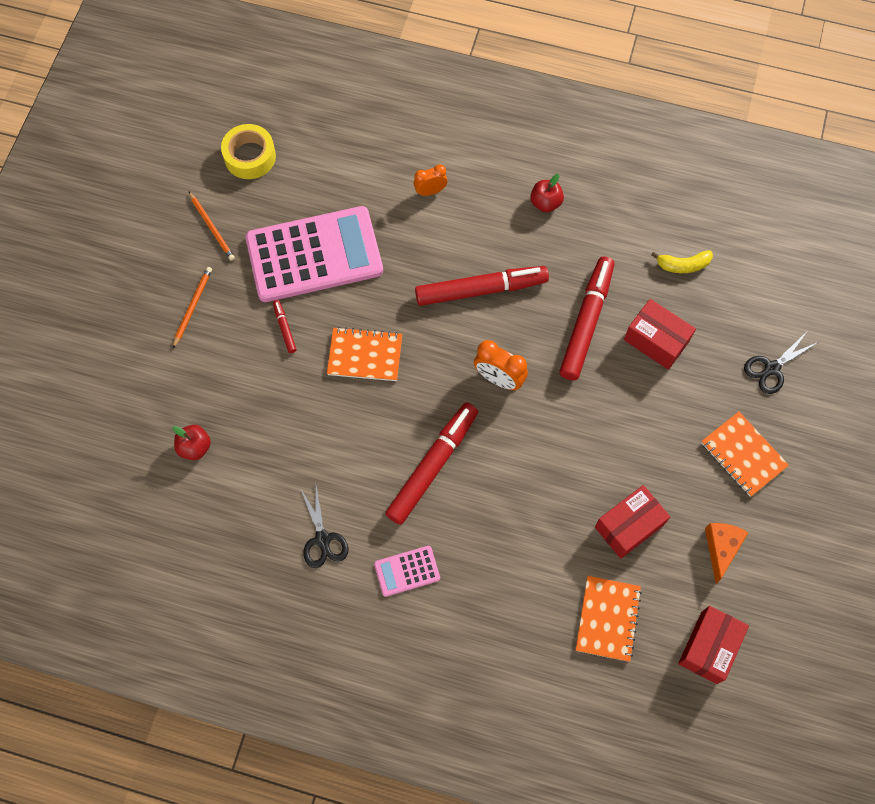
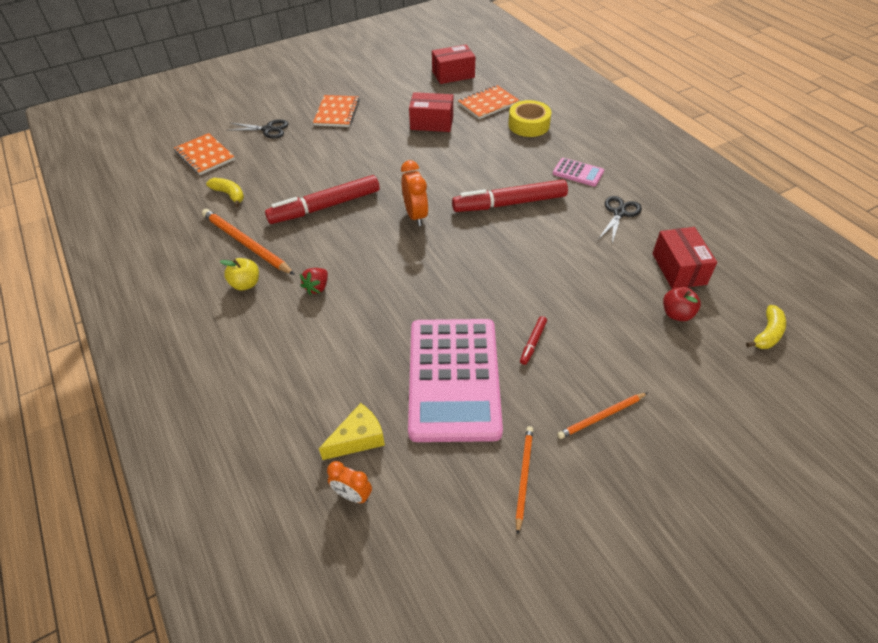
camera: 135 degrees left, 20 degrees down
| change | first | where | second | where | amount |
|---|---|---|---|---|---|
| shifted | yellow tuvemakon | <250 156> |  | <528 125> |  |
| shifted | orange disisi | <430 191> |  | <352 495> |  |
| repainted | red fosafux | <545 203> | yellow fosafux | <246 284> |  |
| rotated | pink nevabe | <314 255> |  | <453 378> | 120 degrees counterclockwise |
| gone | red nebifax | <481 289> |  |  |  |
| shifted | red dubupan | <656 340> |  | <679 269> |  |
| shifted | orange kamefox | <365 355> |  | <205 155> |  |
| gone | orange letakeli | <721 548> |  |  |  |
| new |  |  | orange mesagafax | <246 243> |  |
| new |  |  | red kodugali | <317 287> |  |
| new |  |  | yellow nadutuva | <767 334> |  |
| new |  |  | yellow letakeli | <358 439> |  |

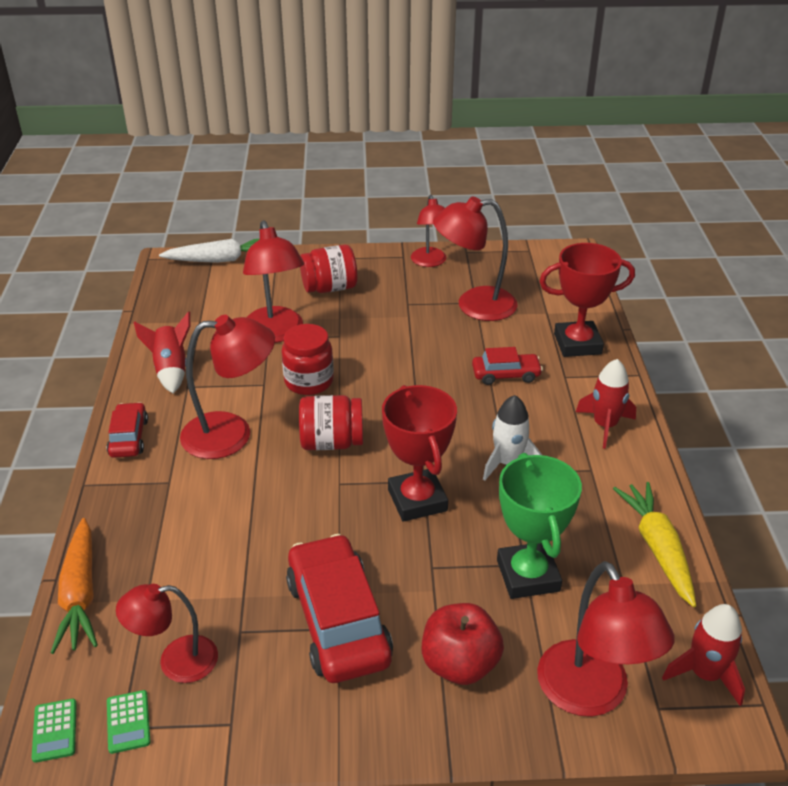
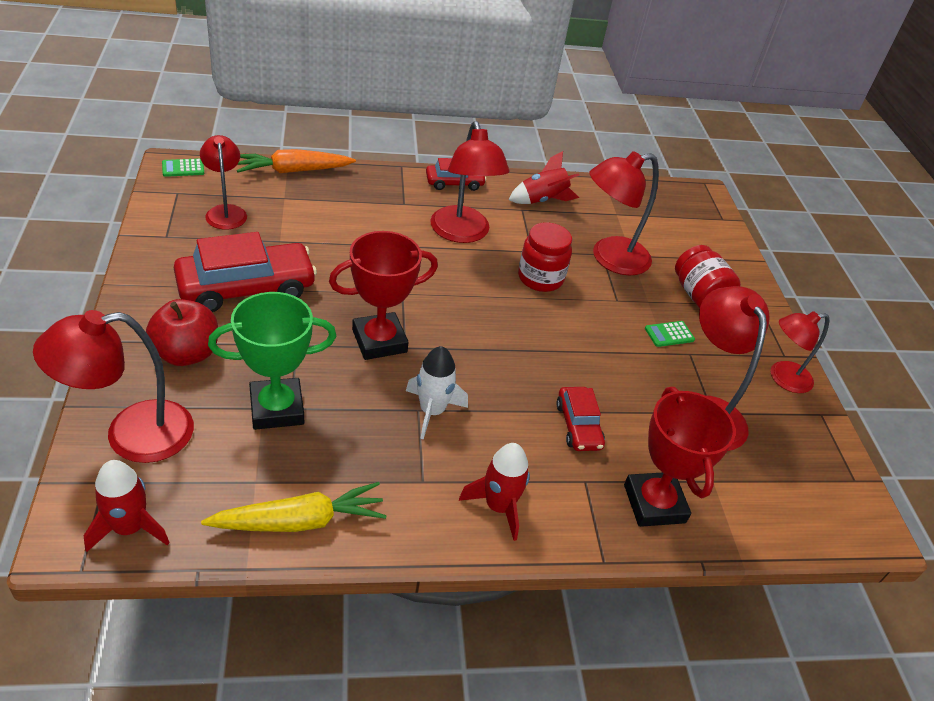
camera: 80 degrees right, 5 degrees up
| change | first | where | second | where | amount |
|---|---|---|---|---|---|
| gone | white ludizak | <221 260> |  |  |  |
| gone | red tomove | <331 442> |  |  |  |
| shifted | green nevabe | <128 722> |  | <669 334> |  |

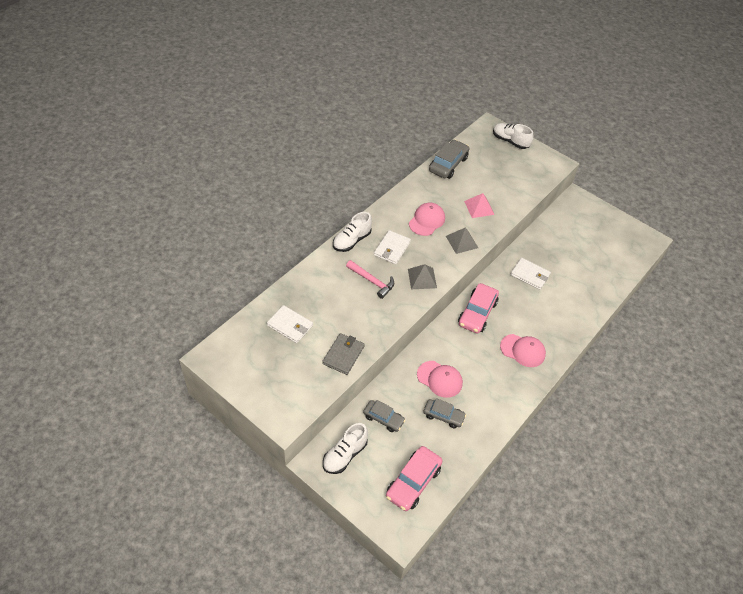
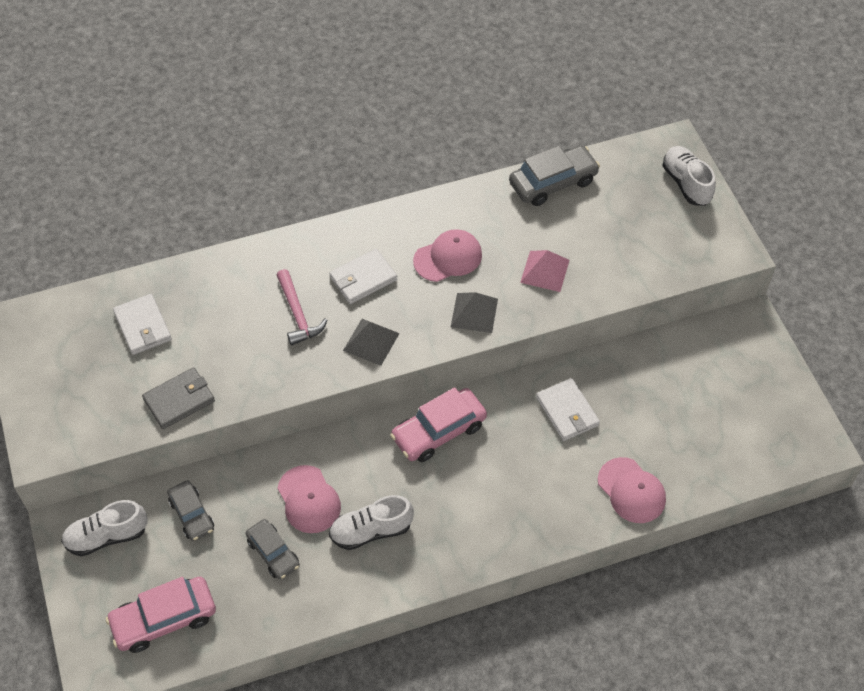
camera: 35 degrees right, 5 degrees up
| change | first | where | second | where | amount |
|---|---|---|---|---|---|
| shifted | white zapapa | <351 241> |  | <371 531> |  |
| shifted | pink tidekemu | <523 350> |  | <631 490> |  |

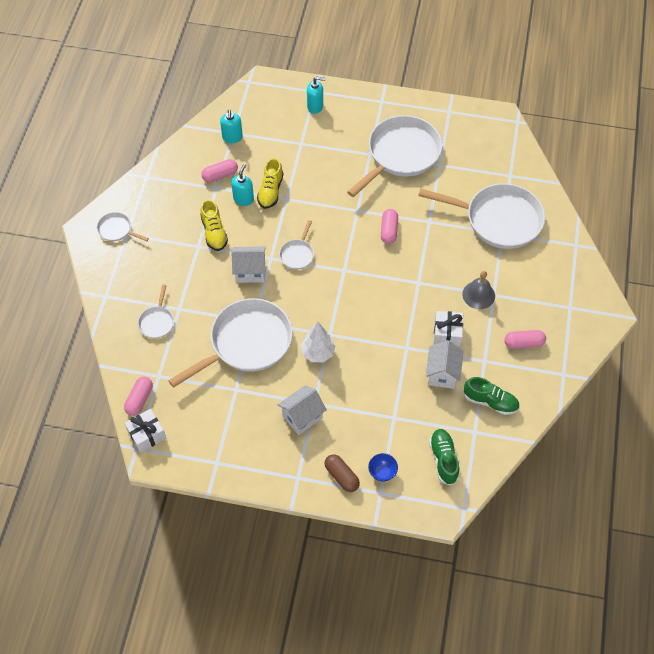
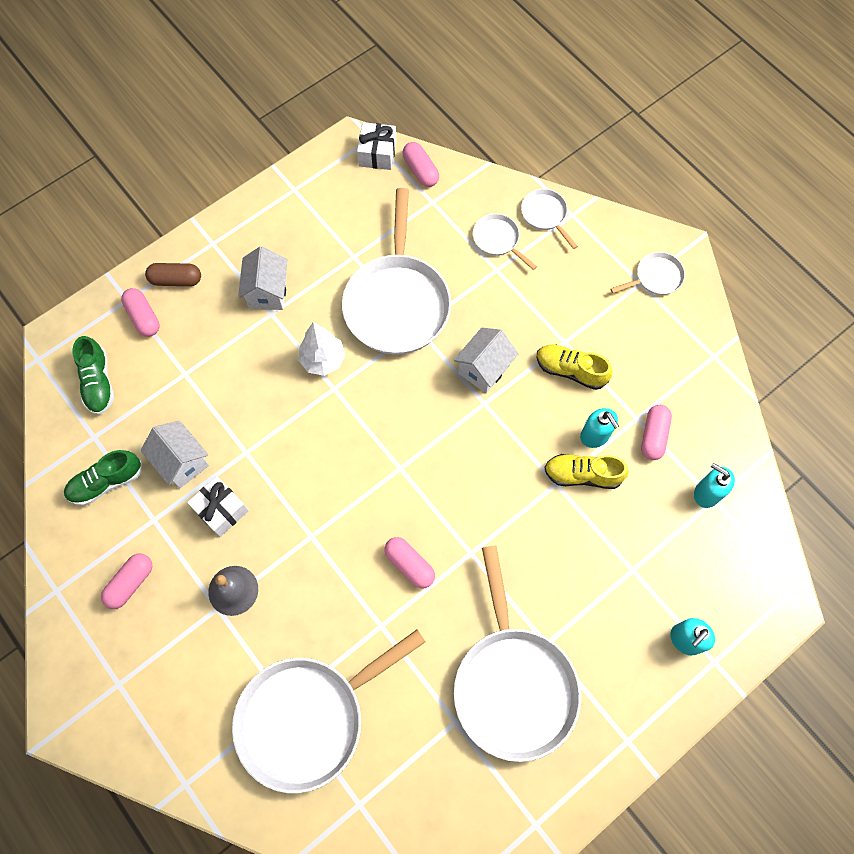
camera: 130 degrees right, 10 degrees up
| change | first | where | second | where | amount |
|---|---|---|---|---|---|
| rotated | yellow zapapa | <270 191> |  | <582 475> | 45 degrees counterclockwise |
| shifted | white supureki | <297 254> |  | <545 215> |  |
| rotated | green zapapa | <443 459> |  | <98 382> | 45 degrees clockwise |
| swapped | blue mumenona | <382 472> | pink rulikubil | <143 317> |  |

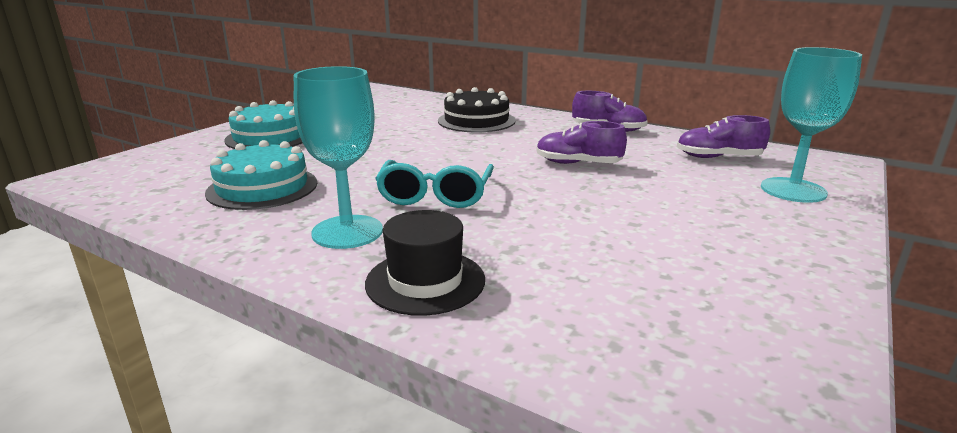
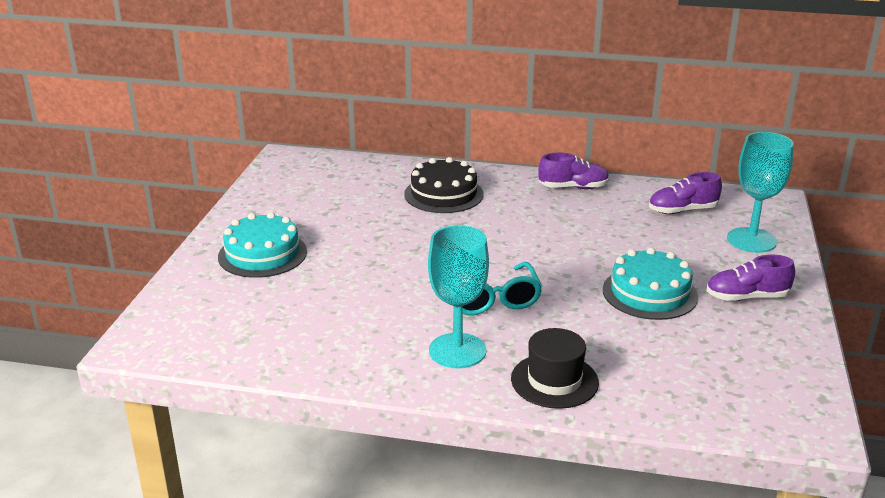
camera: 20 degrees left, 5 degrees up
| change | first | where | second | where | amount |
|---|---|---|---|---|---|
| shifted | purple zapapa | <578 163> |  | <746 297> |  |
| shifted | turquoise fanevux | <262 187> |  | <649 293> |  |

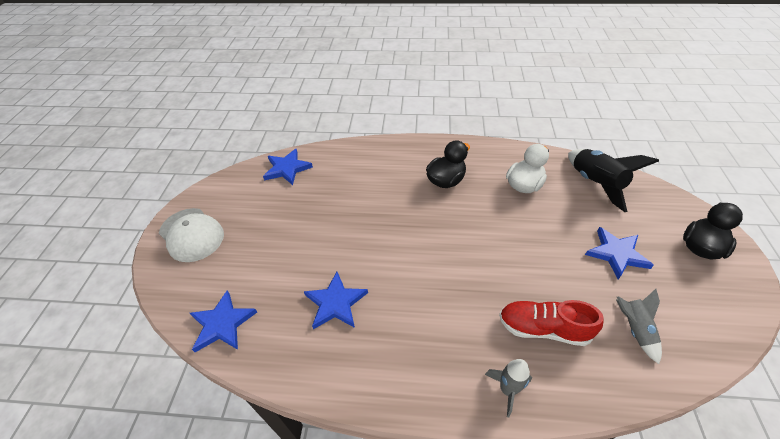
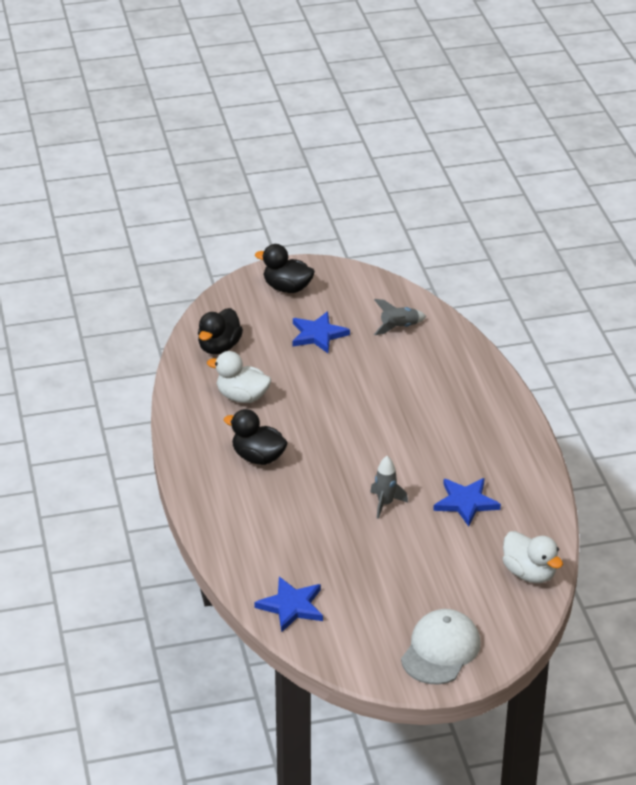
camera: 110 degrees left, 10 degrees down
| change | first | where | second | where | amount |
|---|---|---|---|---|---|
| swapped | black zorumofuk | <595 184> | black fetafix | <219 347> |  |
| swapped | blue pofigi | <222 324> | white fetafix | <529 573> |  |
| gone | red zapapa | <543 328> |  |  |  |
| shifted | grey zorumofuk | <507 390> |  | <385 504> |  |

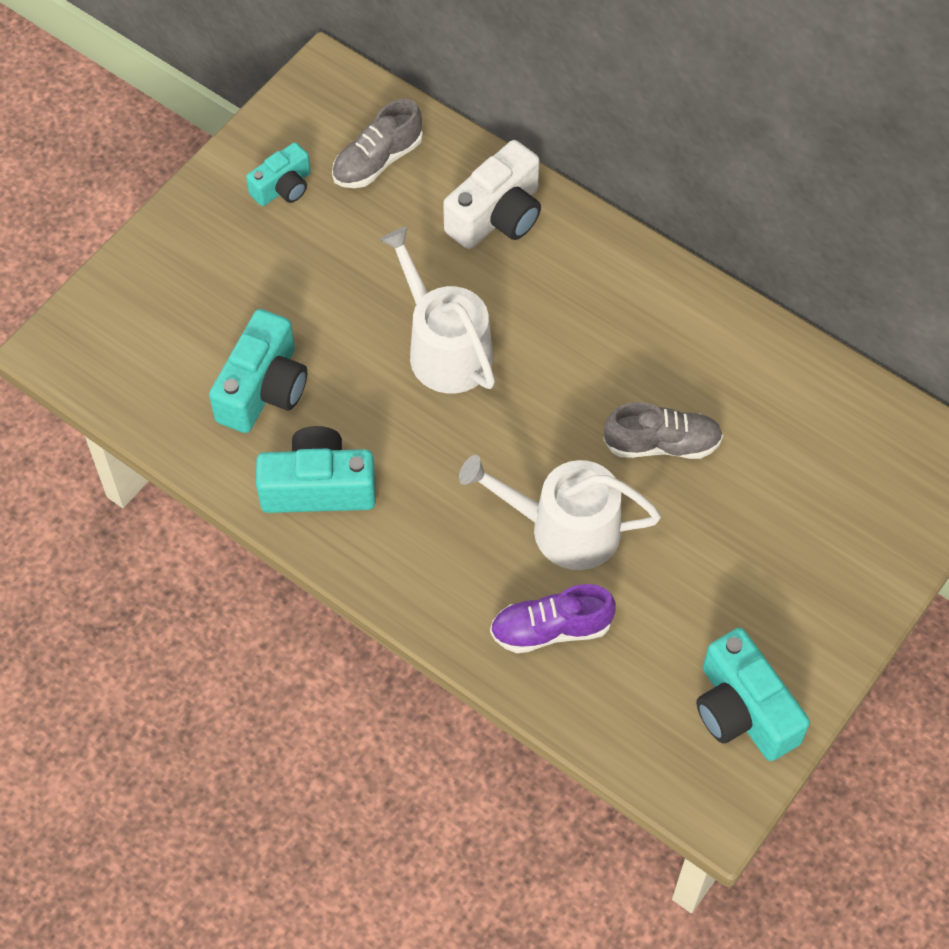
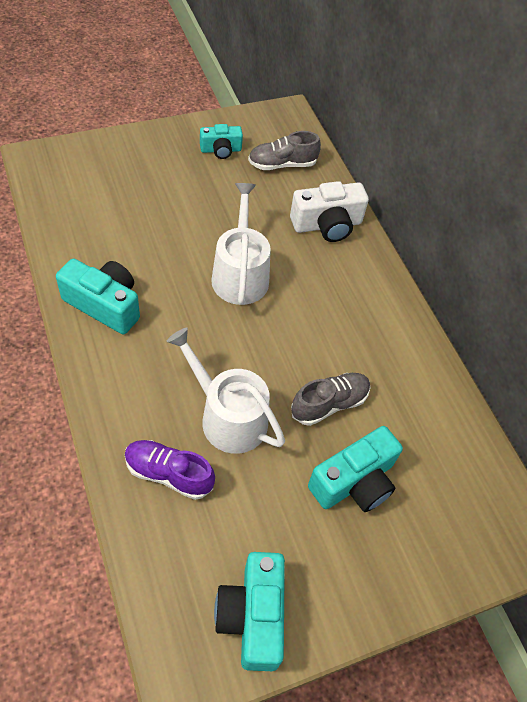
camera: 25 degrees right, 5 degrees down
| change | first | where | second | where | amount |
|---|---|---|---|---|---|
| shifted | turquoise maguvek | <263 389> |  | <354 482> |  |
| rotated | grey zapapa | <662 444> |  | <329 404> | 60 degrees counterclockwise |

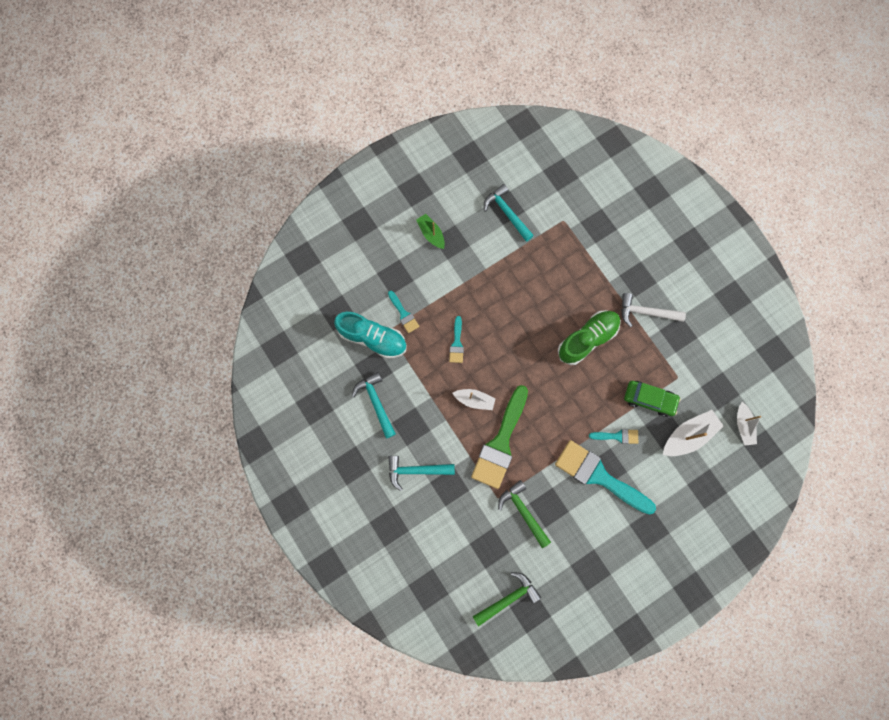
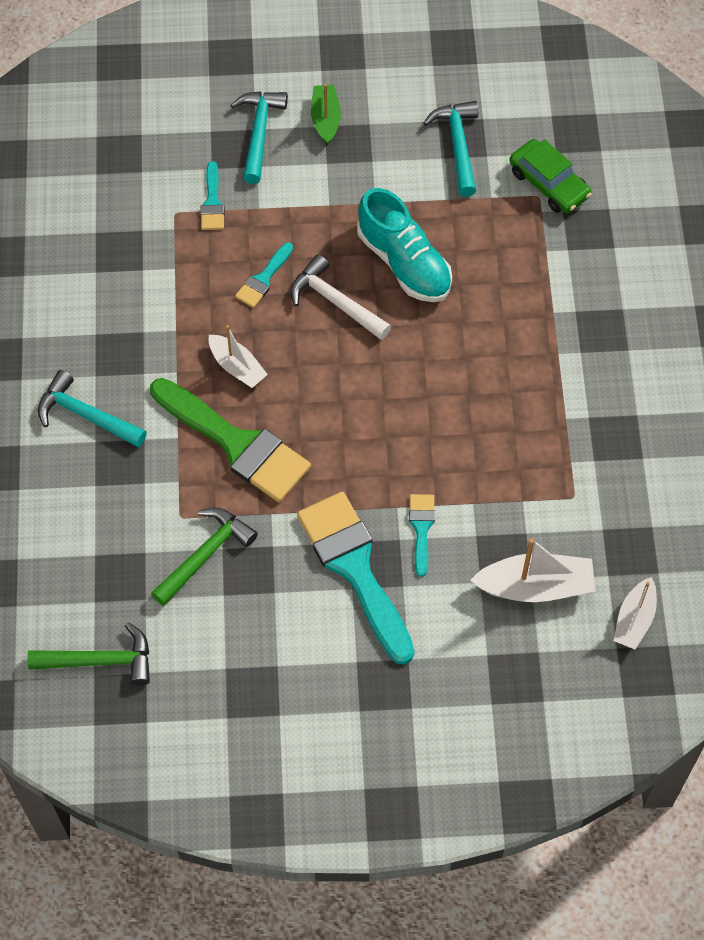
camera: 30 degrees right, 15 degrees down
| change | first | where | second | where | amount |
|---|---|---|---|---|---|
| shifted | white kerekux | <646 312> |  | <335 302> |  |
| gone | green zapapa | <587 339> |  |  |  |
| shifted | turquoise zapapa | <373 338> |  | <404 263> |  |
| shifted | turquoise kerekux | <376 402> |  | <259 133> |  |
| shifted | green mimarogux | <649 399> |  | <548 183> |  |
| rotated | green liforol | <500 442> |  | <236 444> | 105 degrees counterclockwise |
| rotated | turquoise liforol | <617 436> |  | <421 528> | 120 degrees counterclockwise |
| rotated | green kerekux | <523 511> |  | <205 555> | 45 degrees clockwise |

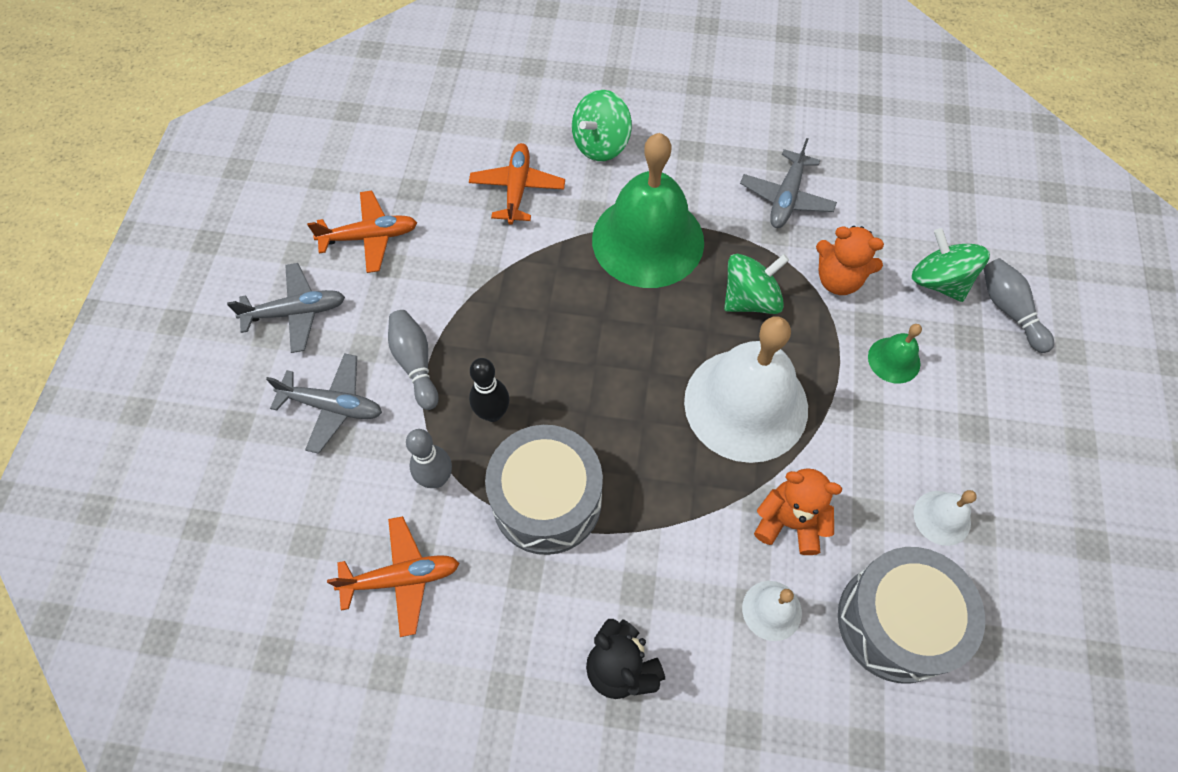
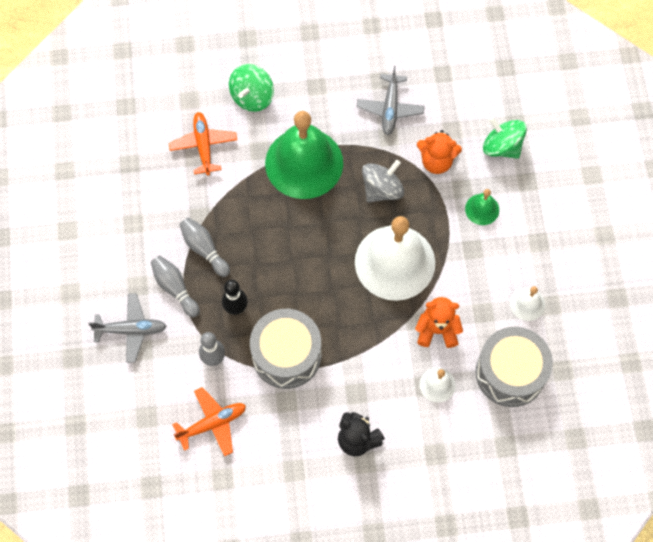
camera: 15 degrees left, 5 degrees up
| change | first | where | second | where | amount |
|---|---|---|---|---|---|
| gone | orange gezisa | <370 237> |  |  |  |
| repainted | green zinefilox | <750 299> | grey zinefilox | <382 189> |  |
| shifted | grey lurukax | <1009 310> |  | <204 249> |  |
| gone | grey gezisa | <296 312> |  |  |  |

